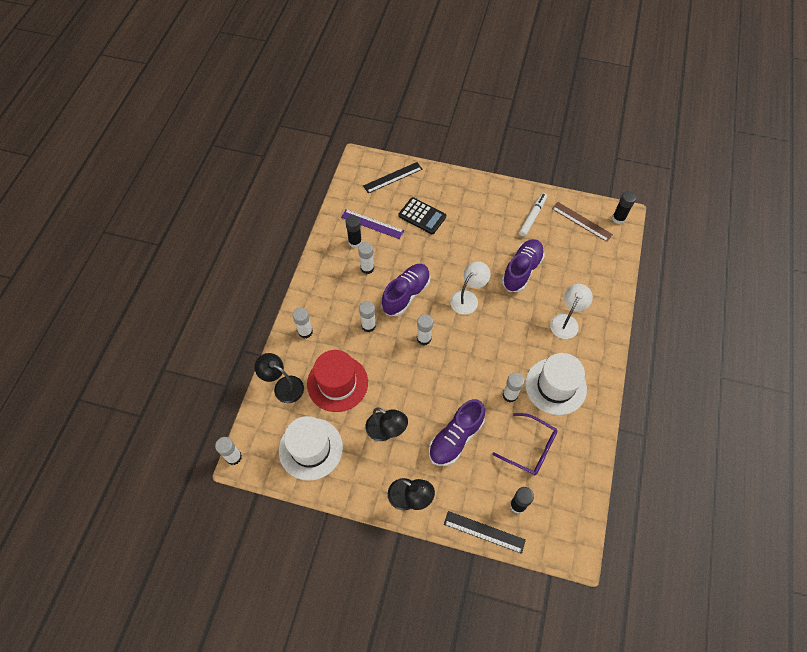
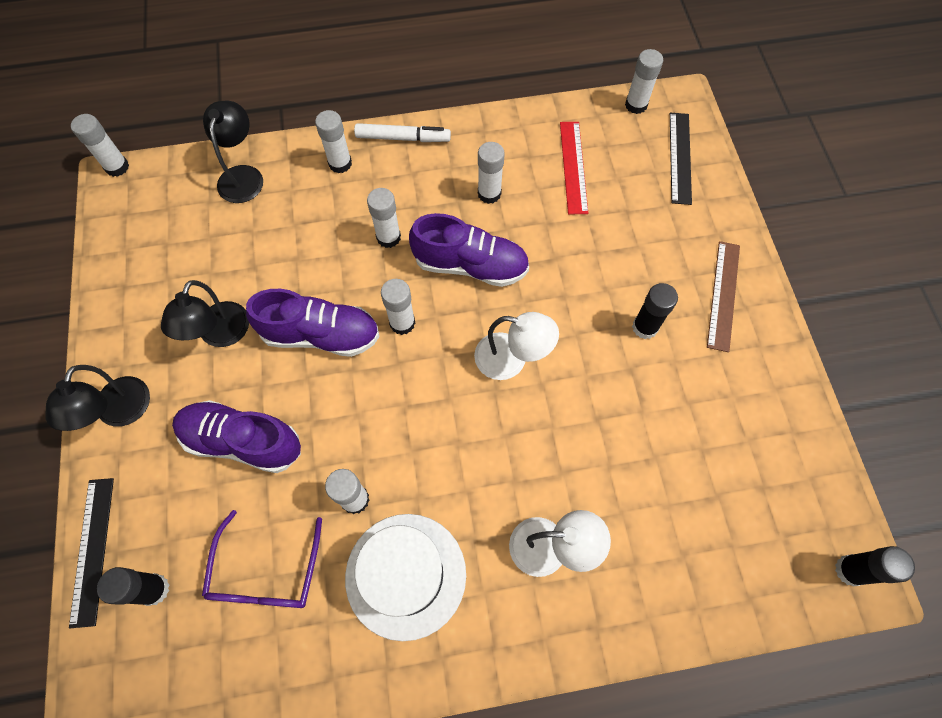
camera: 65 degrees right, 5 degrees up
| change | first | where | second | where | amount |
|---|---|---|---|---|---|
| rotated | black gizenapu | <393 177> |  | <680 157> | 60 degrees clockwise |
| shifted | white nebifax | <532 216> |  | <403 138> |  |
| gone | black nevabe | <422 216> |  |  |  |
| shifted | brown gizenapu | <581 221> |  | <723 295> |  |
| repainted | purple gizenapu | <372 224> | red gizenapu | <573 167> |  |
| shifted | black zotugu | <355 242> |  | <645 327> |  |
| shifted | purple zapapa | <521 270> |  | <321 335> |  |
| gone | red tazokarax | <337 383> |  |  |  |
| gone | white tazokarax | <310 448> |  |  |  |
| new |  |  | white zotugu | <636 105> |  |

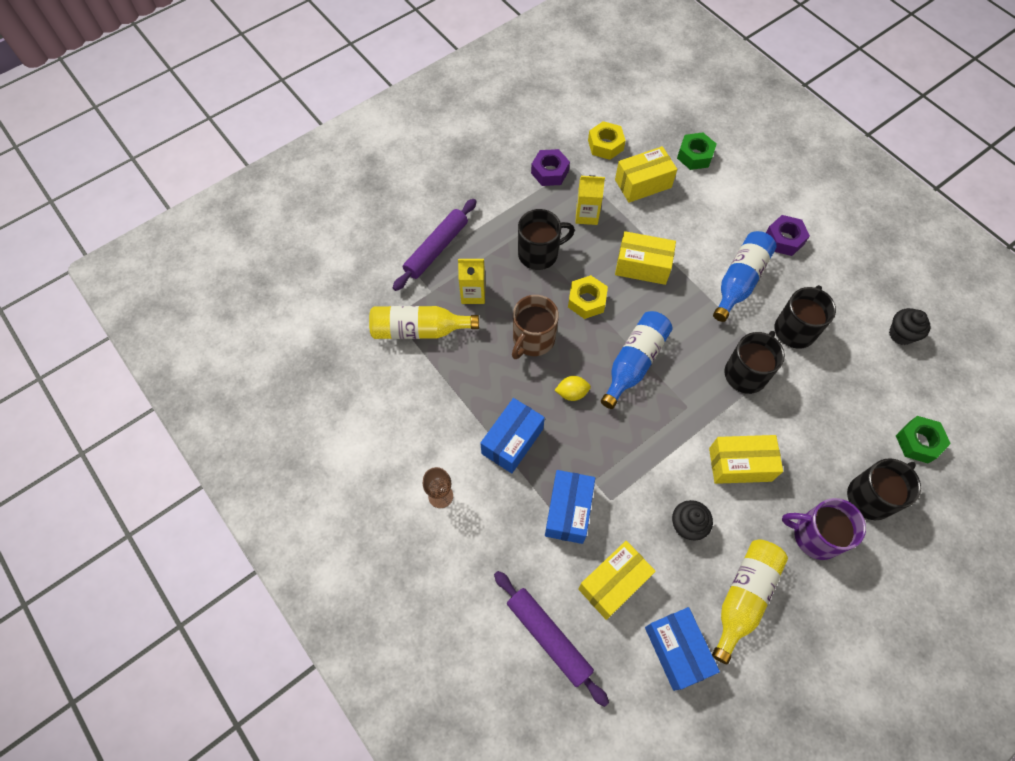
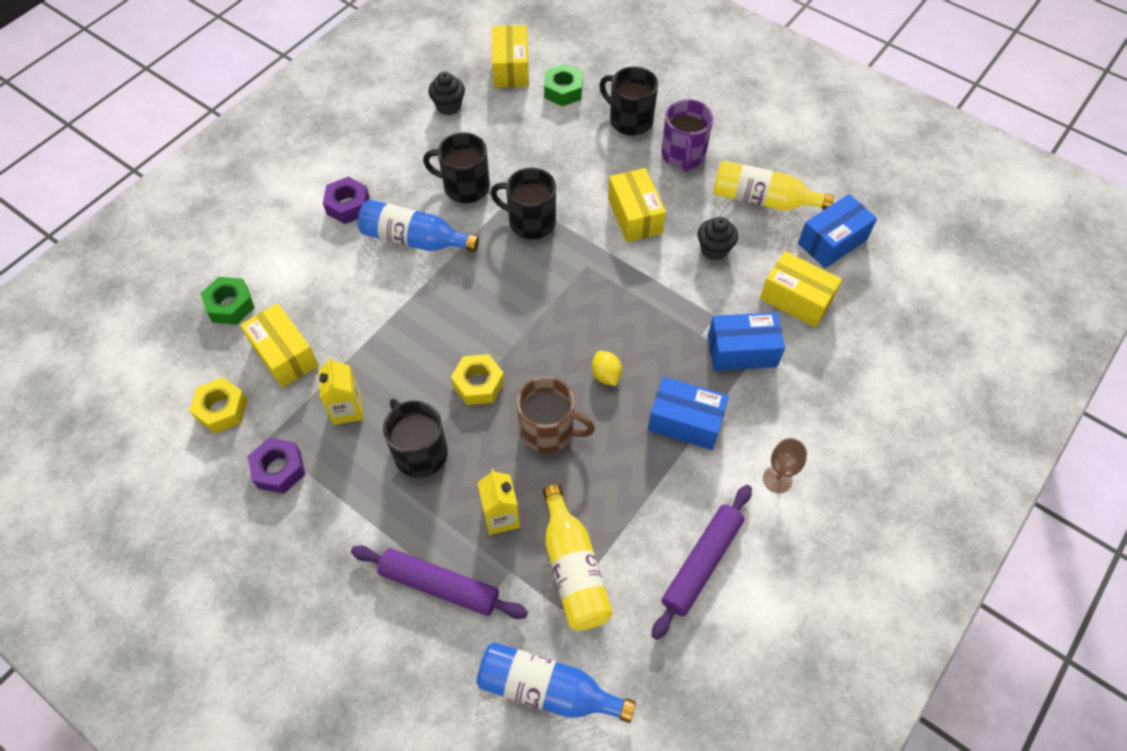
camera: 105 degrees left, 5 degrees down
| change | first | where | second | where | amount |
|---|---|---|---|---|---|
| shifted | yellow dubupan | <642 266> |  | <511 68> |  |
| shifted | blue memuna | <634 363> |  | <547 689> |  |
| shifted | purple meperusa | <549 637> |  | <701 563> |  |

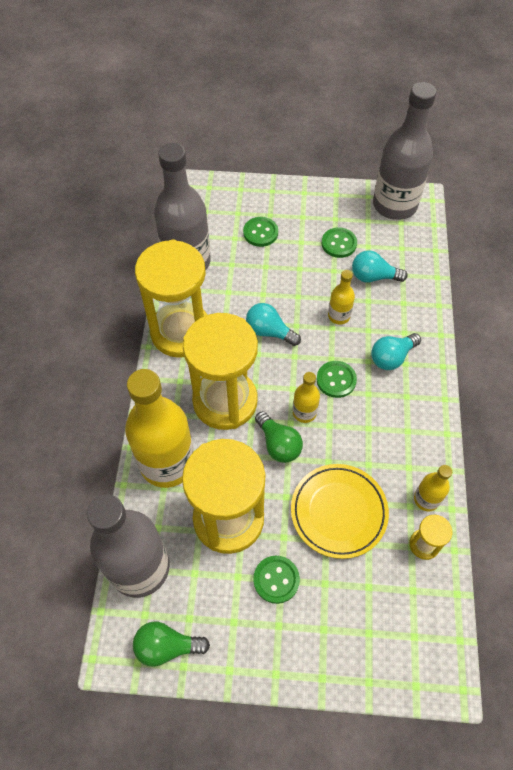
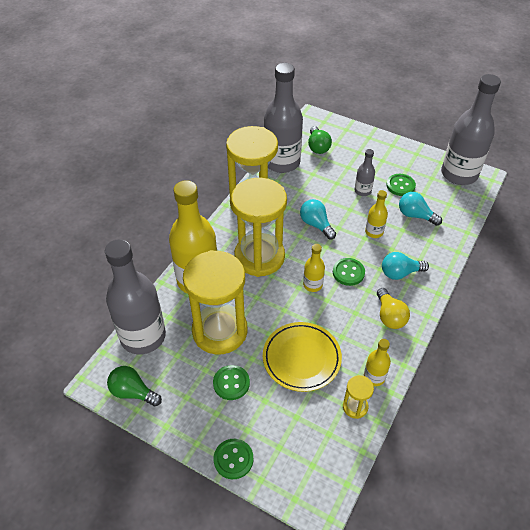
camera: 25 degrees right, 10 degrees down
| change | first | where | second | where | amount |
|---|---|---|---|---|---|
| shifted | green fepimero | <260 233> |  | <233 459> |  |
| shifted | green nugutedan | <278 444> |  | <318 147> |  |
| new |  |  | grey memuna | <362 191> |  |
| new |  |  | yellow nugutedan | <389 316> |  |

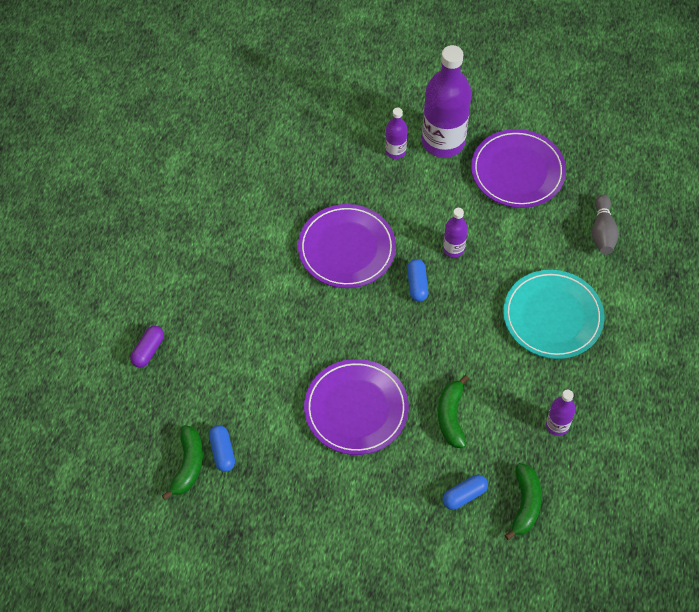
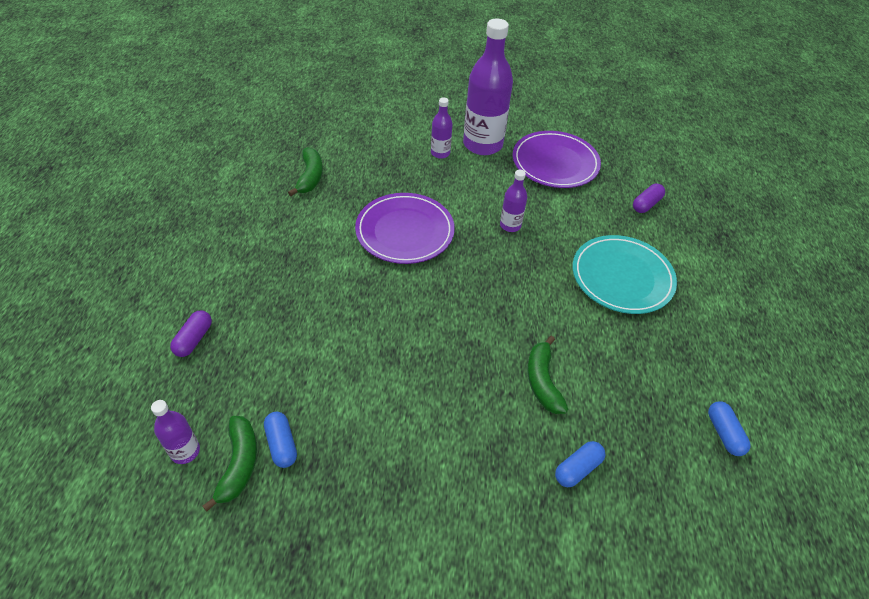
camera: 10 degrees left, 10 degrees down
| change | first | where | second | where | amount |
|---|---|---|---|---|---|
| swapped | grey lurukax | <602 232> | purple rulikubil | <646 204> |  |
| shifted | blue rulikubil | <417 284> |  | <724 433> |  |
| gone | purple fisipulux | <356 409> |  |  |  |
| shifted | purple memuna | <557 425> |  | <185 451> |  |
| shifted | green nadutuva | <525 504> |  | <310 177> |  |

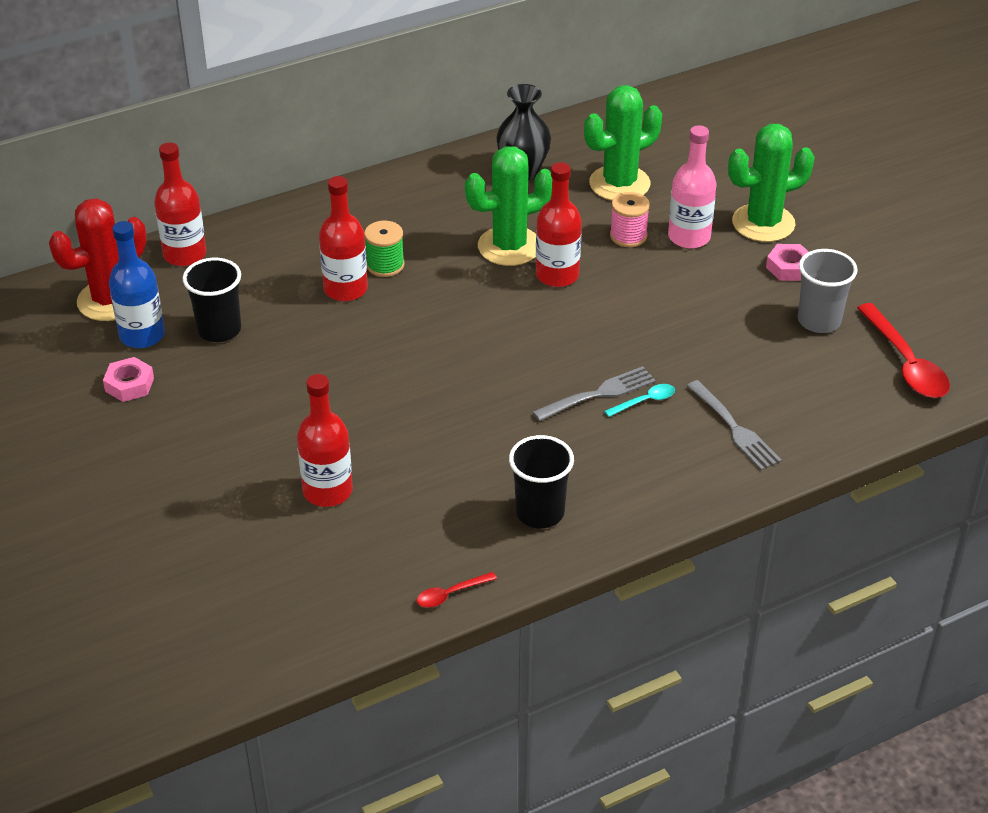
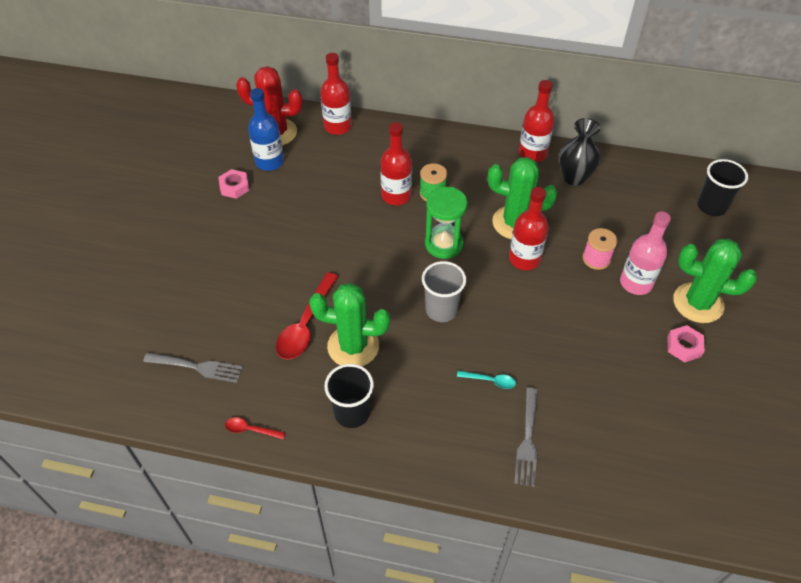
camera: 40 degrees right, 10 degrees up
| change | first | where | second | where | amount |
|---|---|---|---|---|---|
| shifted | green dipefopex | <619 184> |  | <353 346> |  |
| shifted | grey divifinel | <819 321> |  | <441 310> |  |
| shifted | black divifinel | <219 330> |  | <711 206> |  |
| shifted | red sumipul | <906 363> |  | <305 325> |  |
| shifted | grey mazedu | <599 393> |  | <197 367> |  |
| shifted | red memuna | <327 491> |  | <532 154> |  |
| new |  |  | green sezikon | <444 244> |  |

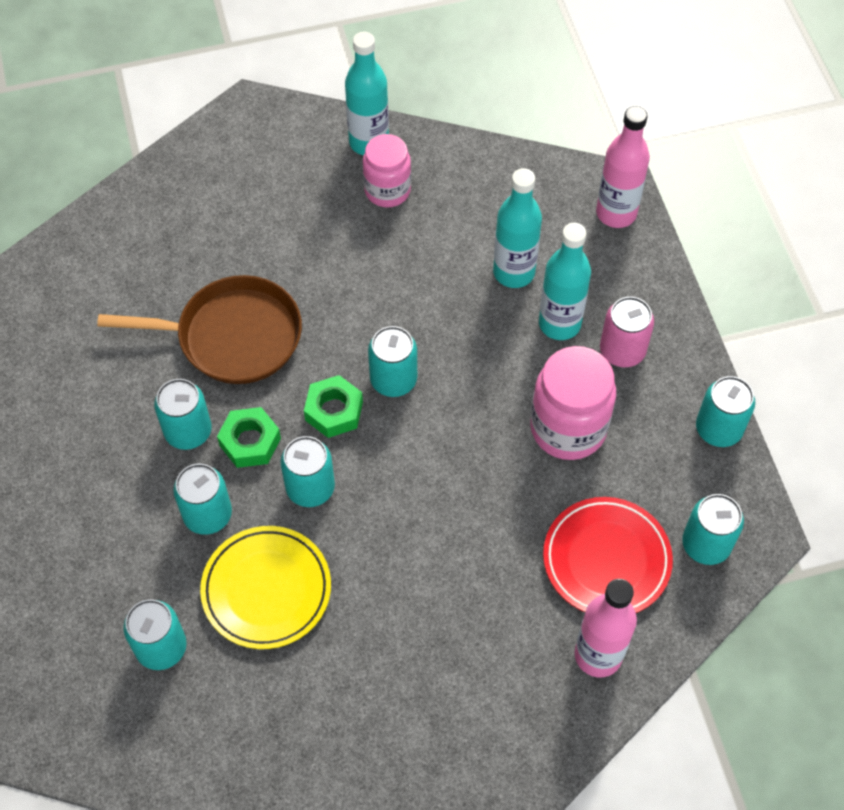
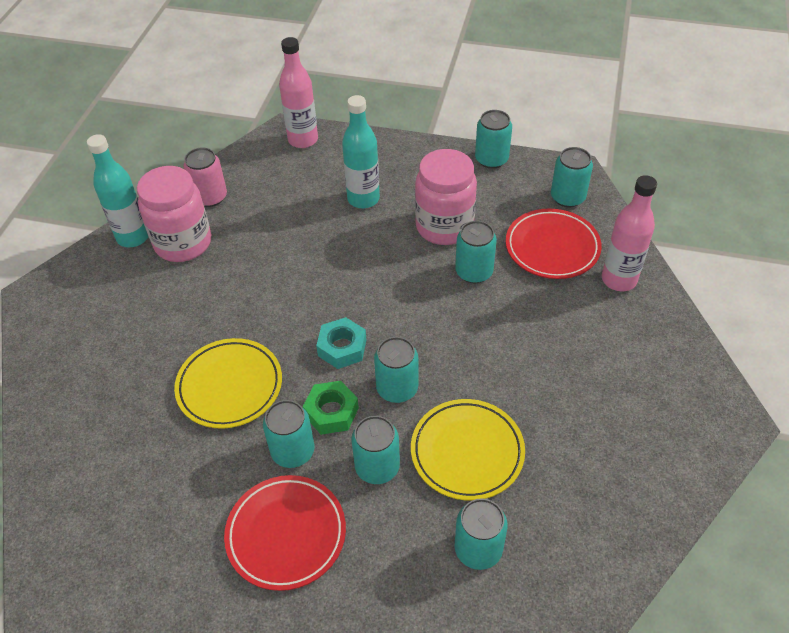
camera: 60 degrees left, 10 degrees down
| change | first | where | second | where | amount |
|---|---|---|---|---|---|
| scaled | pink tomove | <387 190> |  | <183 243> | x1.51 |
| gone | turquoise memuna | <514 272> |  |  |  |
| swapped | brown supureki | <233 336> | yellow fisipulux | <230 386> |  |
| shifted | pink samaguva | <622 351> |  | <210 197> |  |
| shifted | turquoise samaguva | <393 380> |  | <474 272> |  |
| repainted | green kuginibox | <334 411> | turquoise kuginibox | <342 348> |  |
| new |  |  | red fisipulux | <286 534> |  |

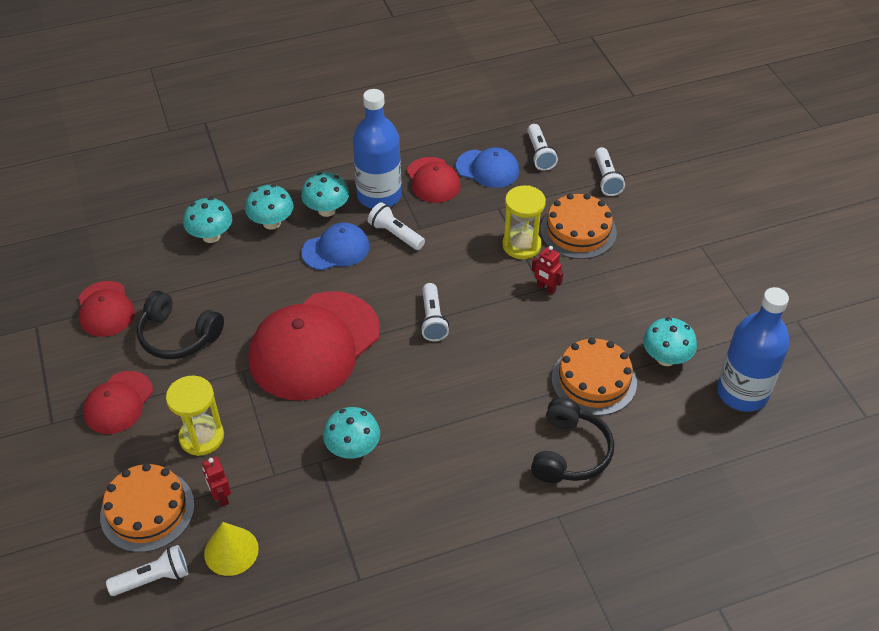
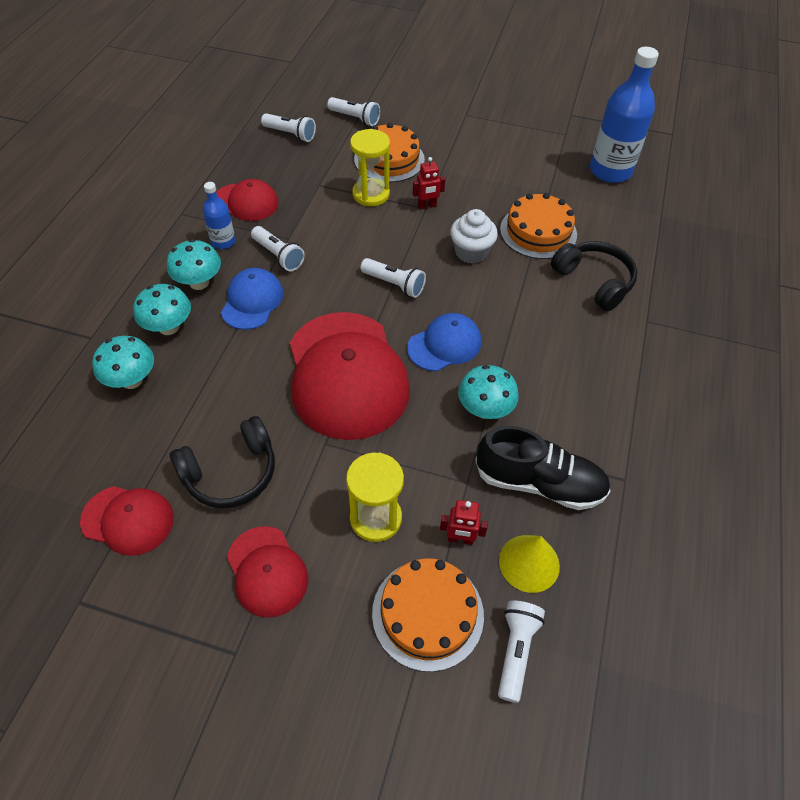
camera: 55 degrees left, 5 degrees up
| change | first | where | second | where | amount |
|---|---|---|---|---|---|
| scaled | blue memuna | <379 196> |  | <223 242> | x0.51 |
| shifted | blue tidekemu | <488 169> |  | <444 345> |  |
| rotated | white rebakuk | <395 234> |  | <278 256> | 120 degrees counterclockwise |
| gone | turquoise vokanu | <666 358> |  |  |  |
| new |  |  | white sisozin | <471 252> |  |
| new |  |  | black zapapa | <539 483> |  |

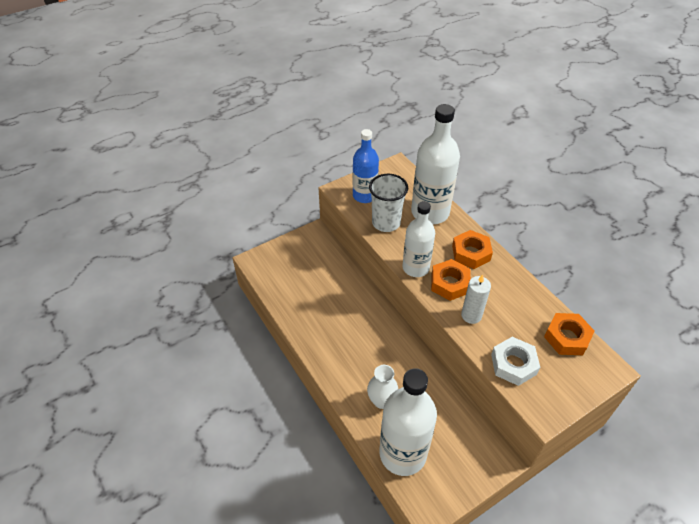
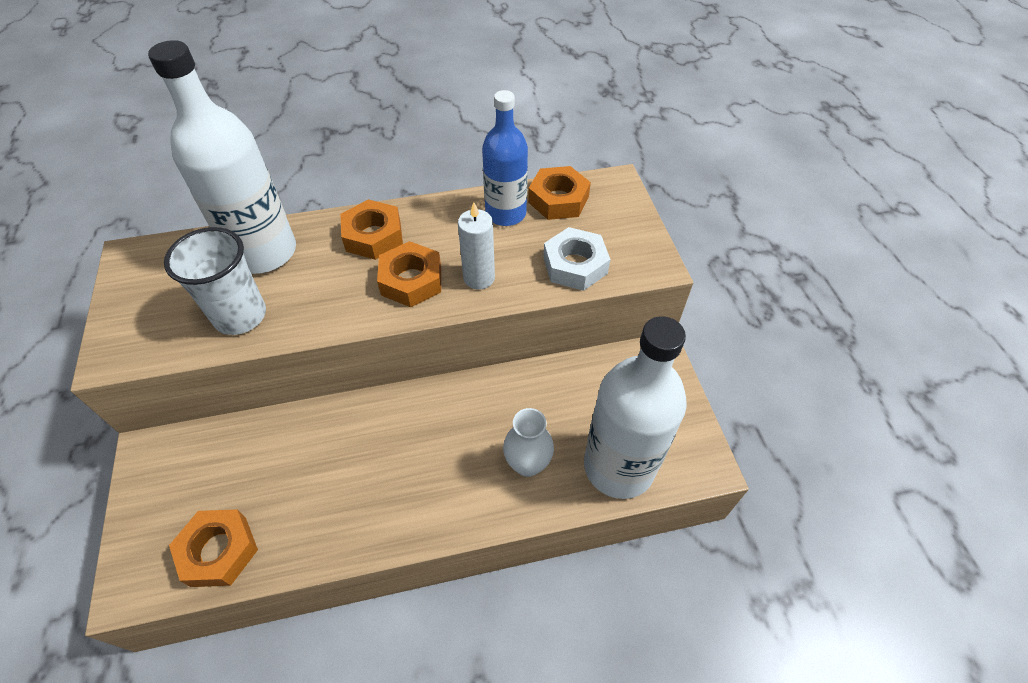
camera: 70 degrees left, 5 degrees up
| change | first | where | second | where | amount |
|---|---|---|---|---|---|
| shifted | blue memuna | <364 196> |  | <505 213> |  |
| gone | white memuna | <415 268> |  |  |  |
| new |  |  | orange kuginibox | <218 551> |  |

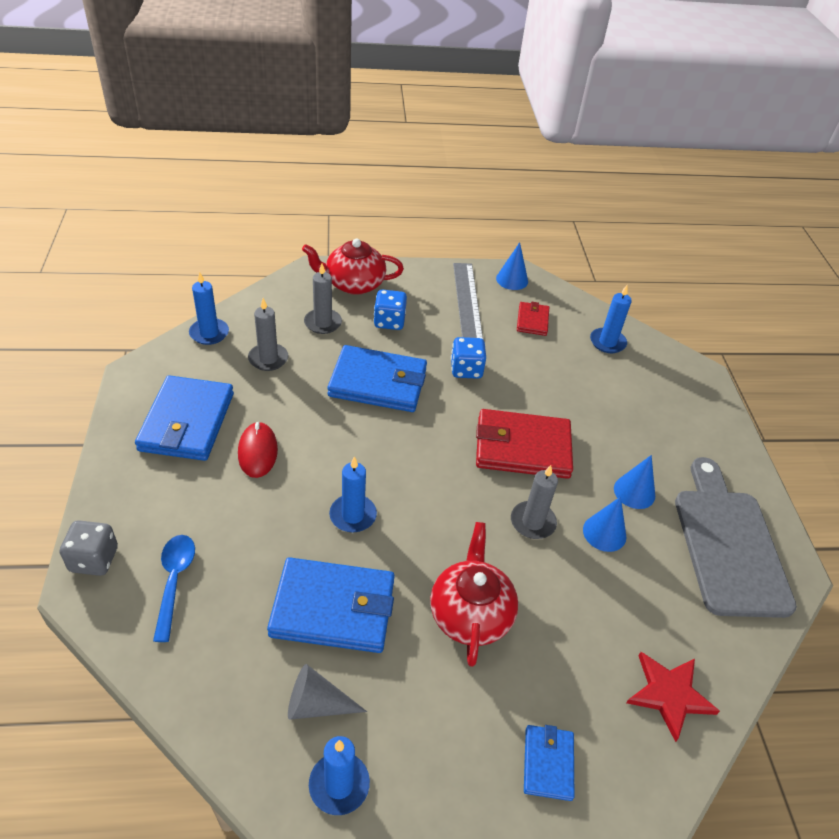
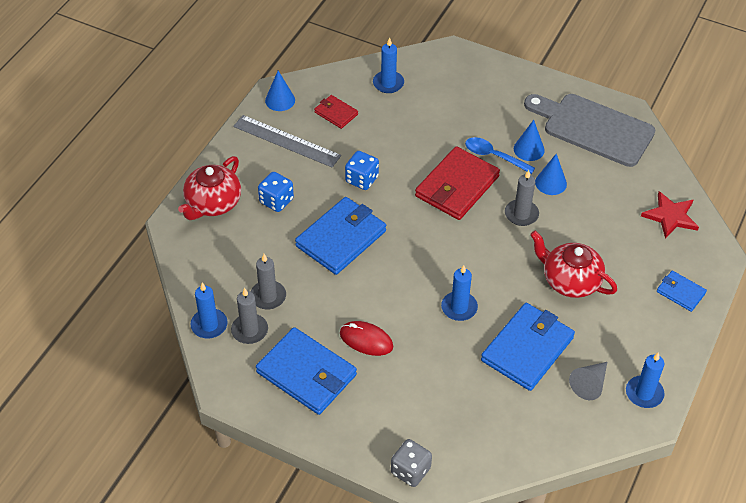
camera: 55 degrees left, 5 degrees up
| change | first | where | second | where | amount |
|---|---|---|---|---|---|
| shifted | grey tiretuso | <323 323> |  | <249 330> |  |
| shifted | blue sumipul | <174 581> |  | <494 156> |  |

